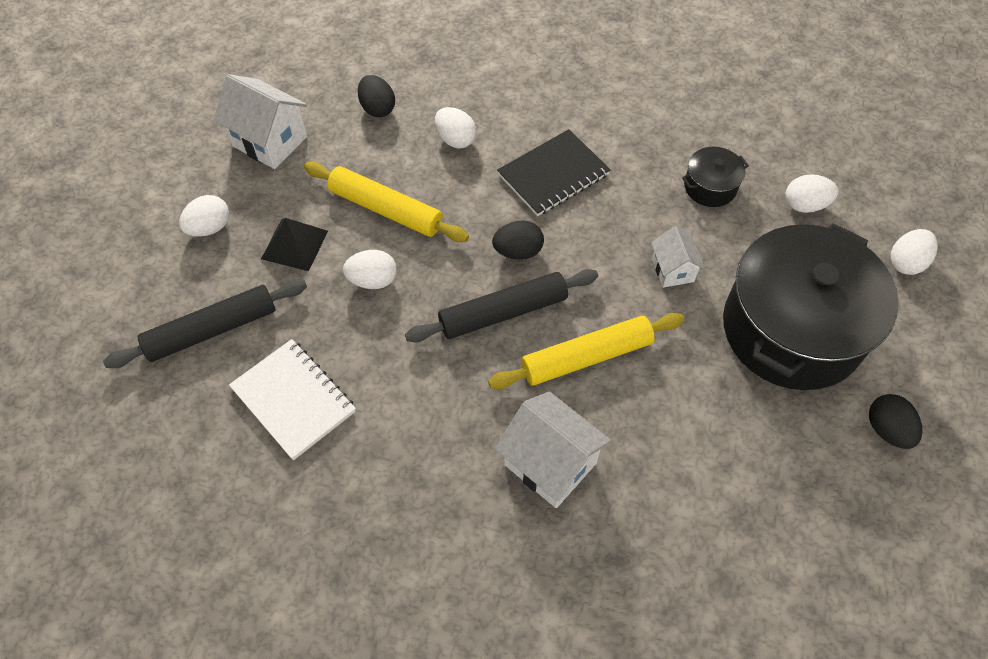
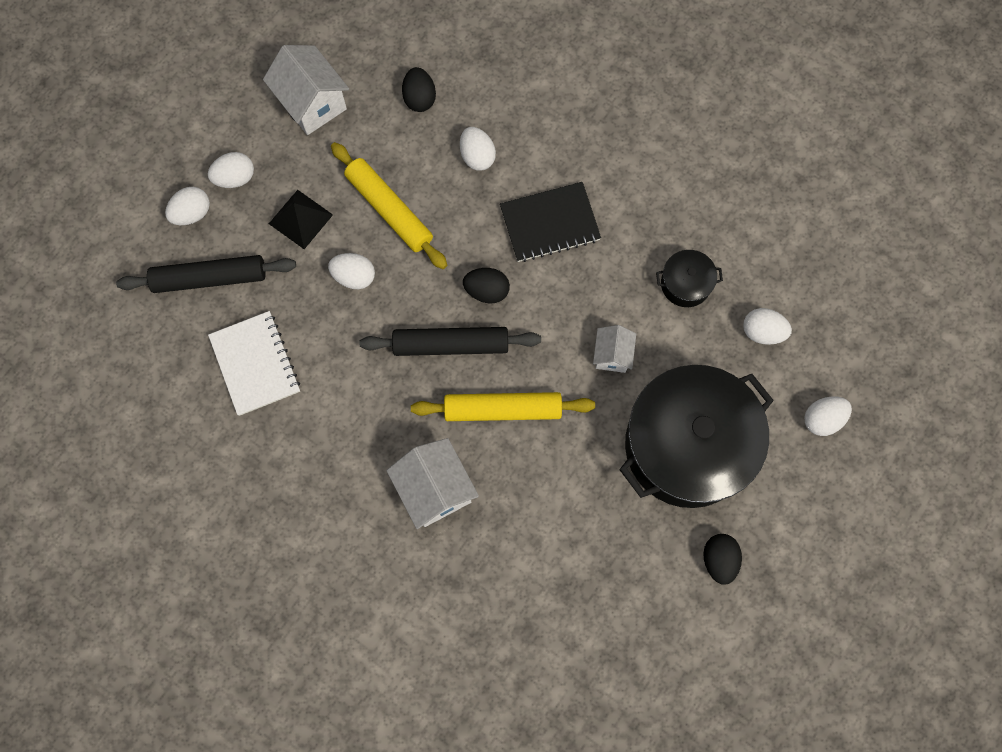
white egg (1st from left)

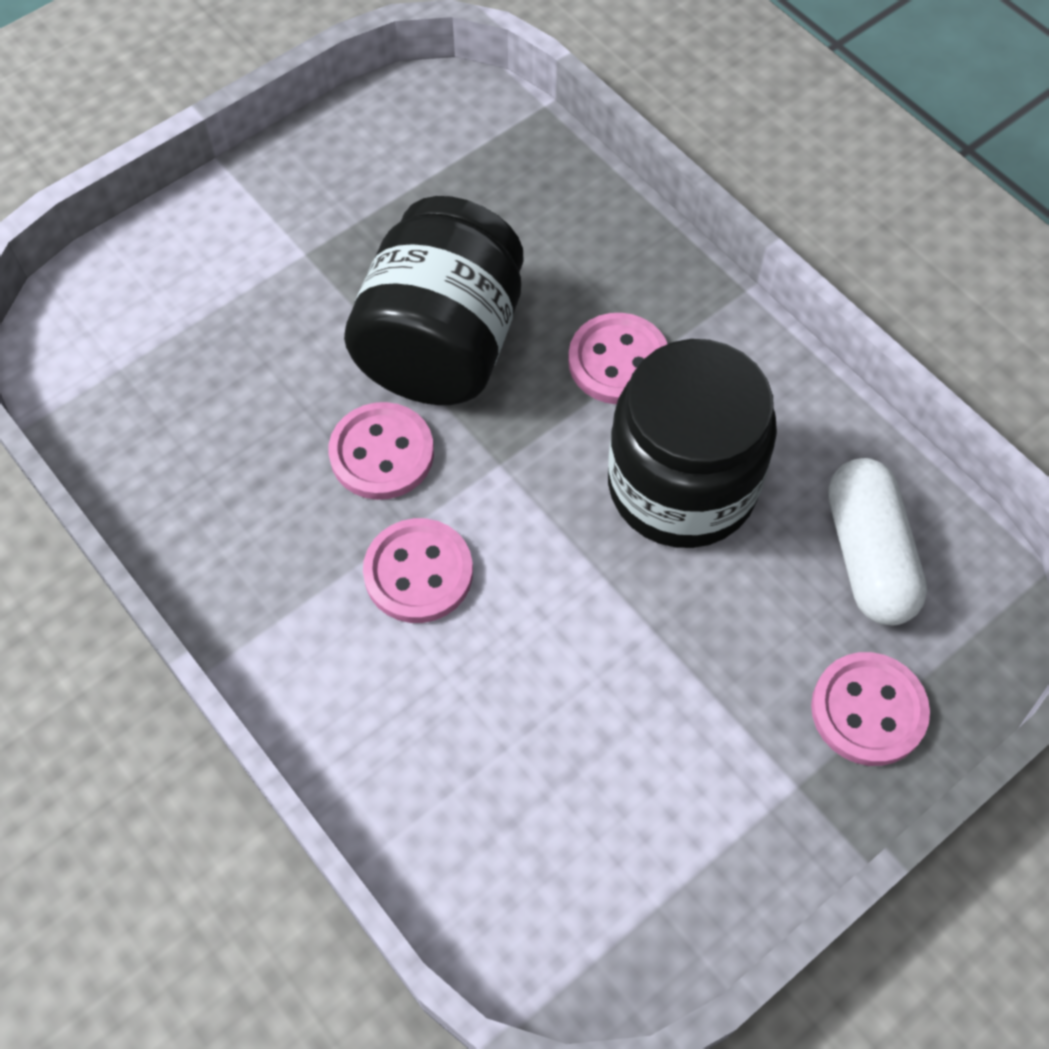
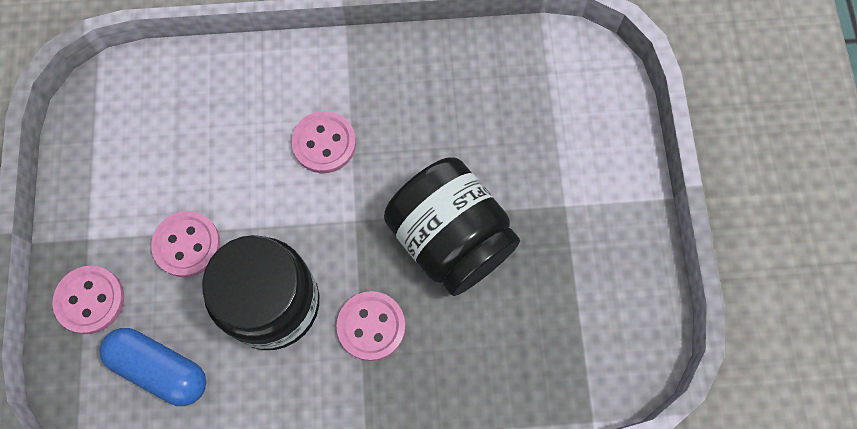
pink button (2nd from left)
blue capsule

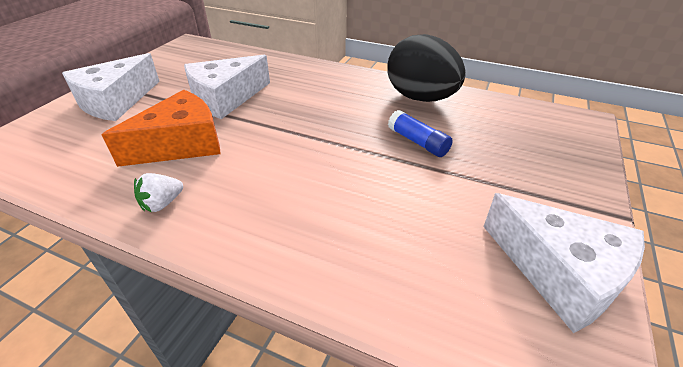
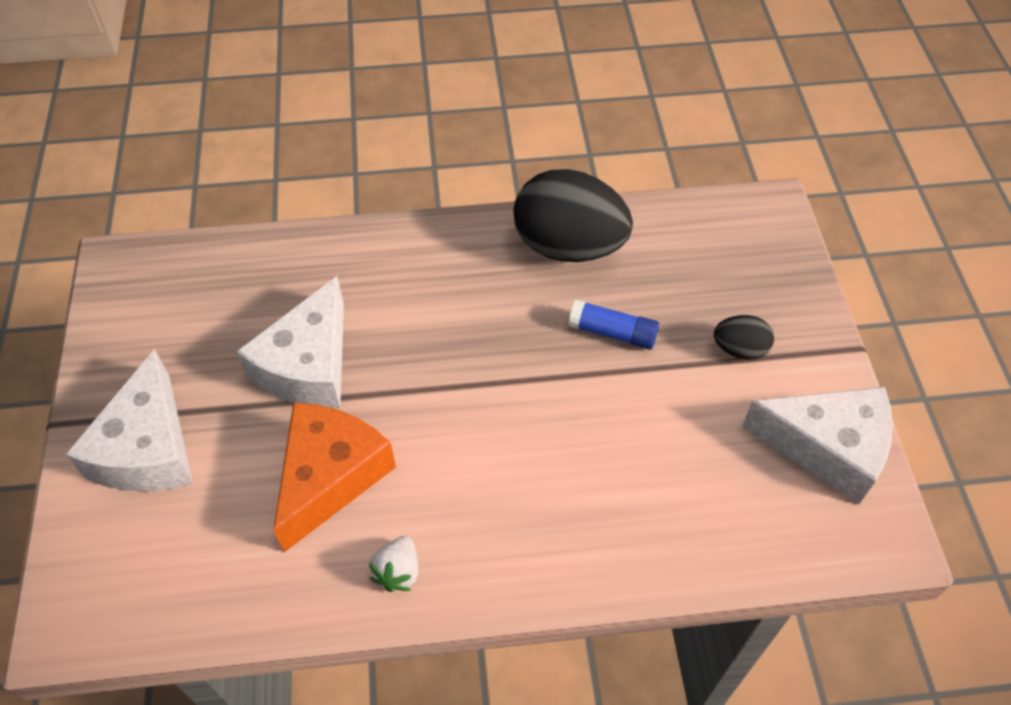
black egg (2nd from left)

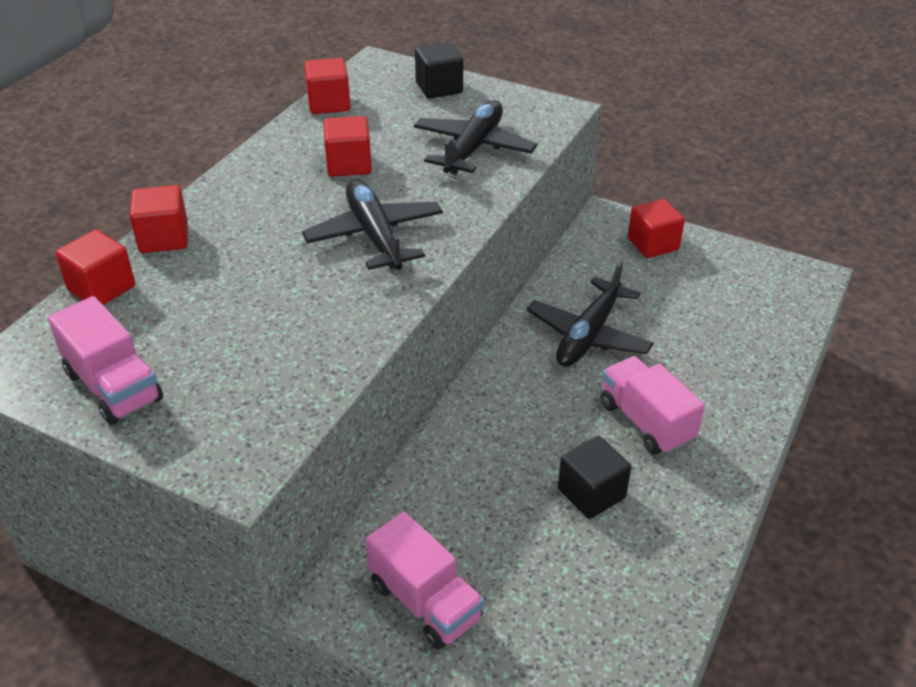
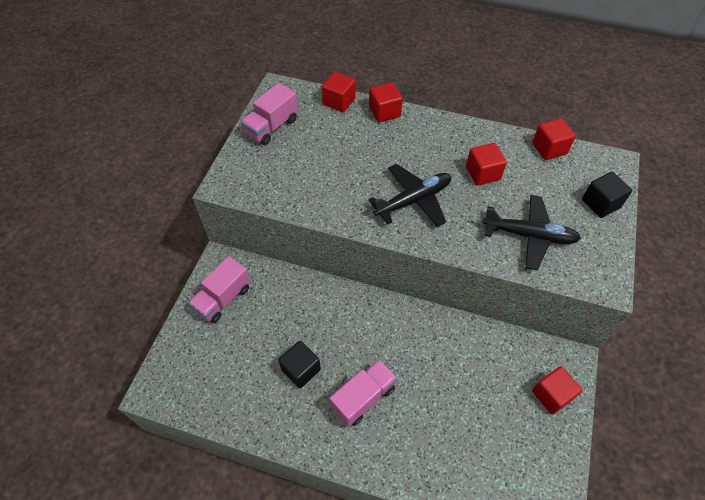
black plane (3rd from left in the first image)

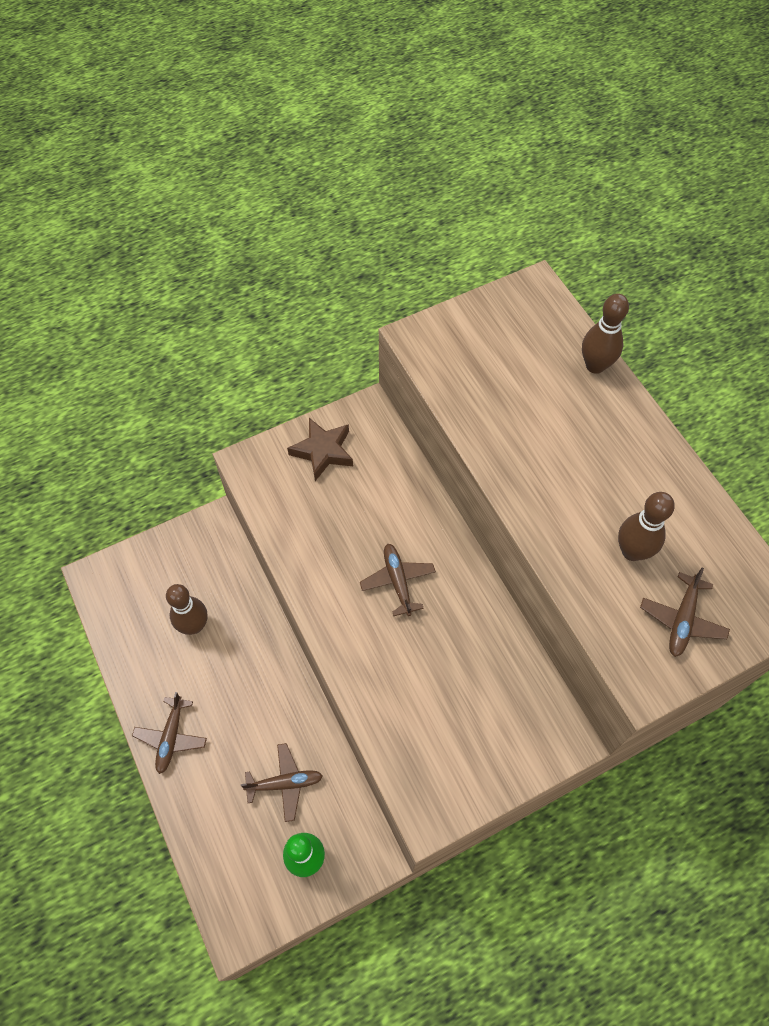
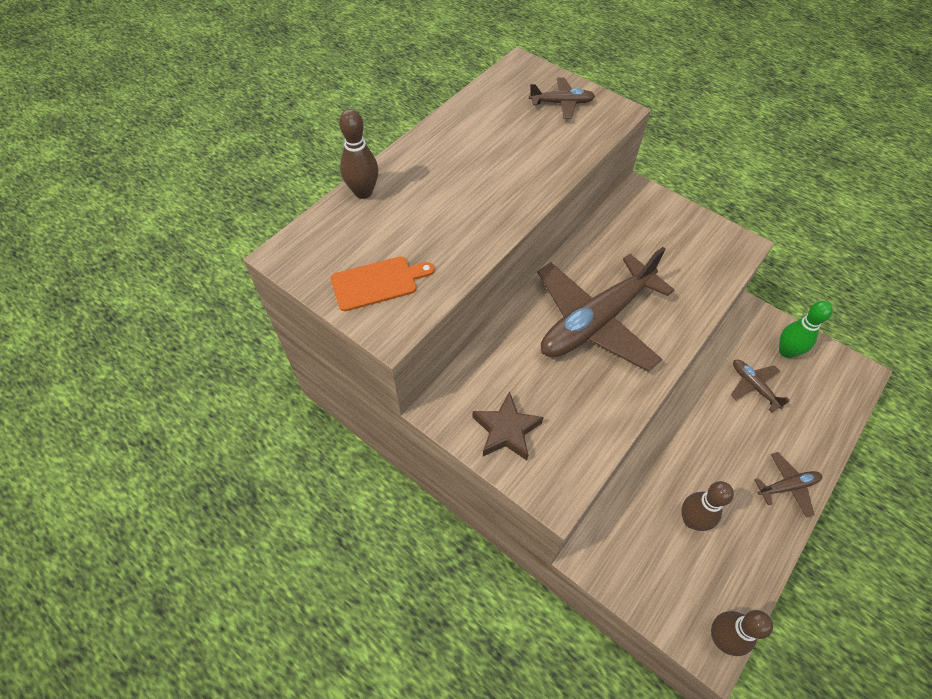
brown plane (2nd from left)
brown bowling pin (3rd from left)
orange cutting board

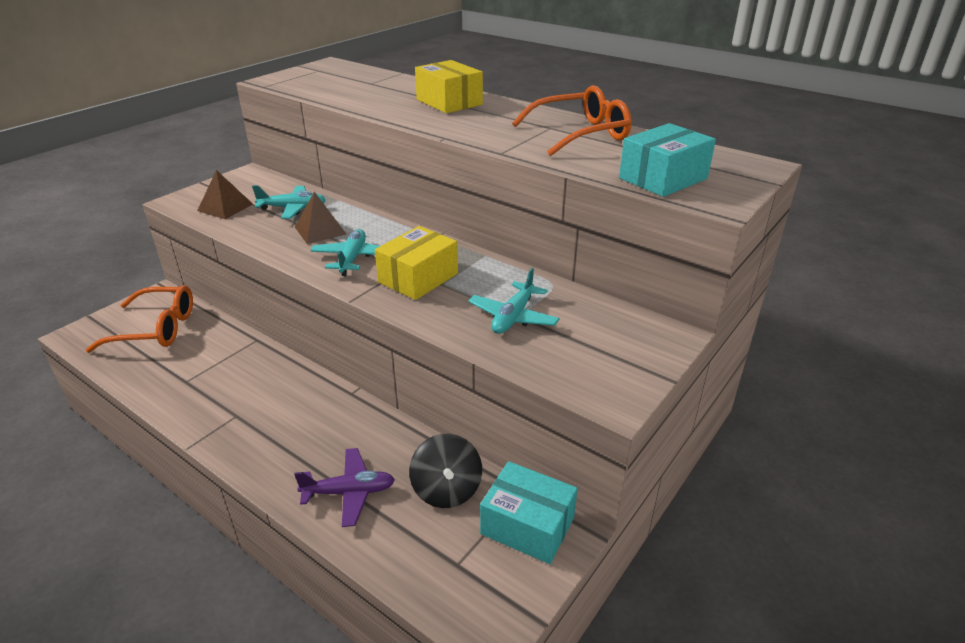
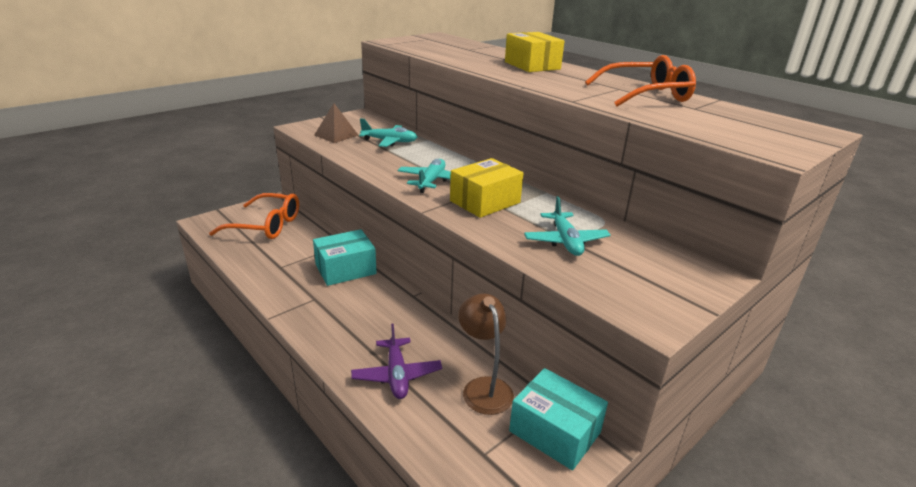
purple plane
brown pyramid (2nd from left in the first image)
brown lamp
turquoise plane (3rd from left)
turquoise box (1st from left)

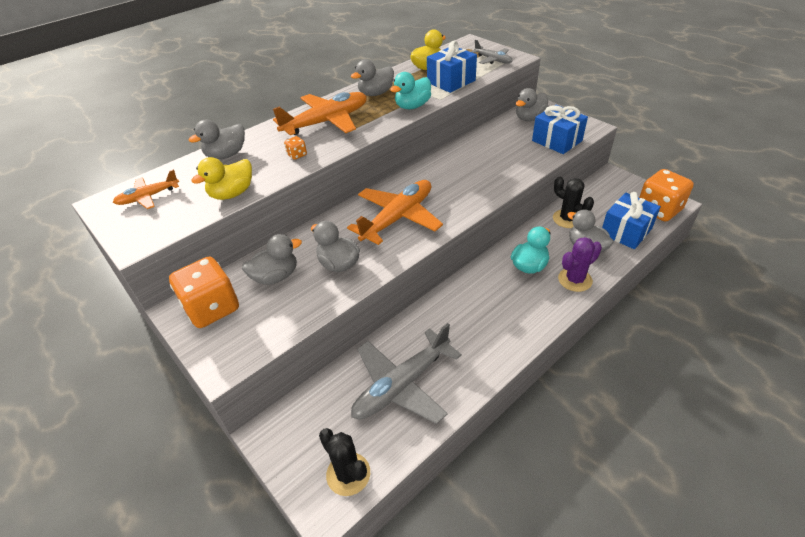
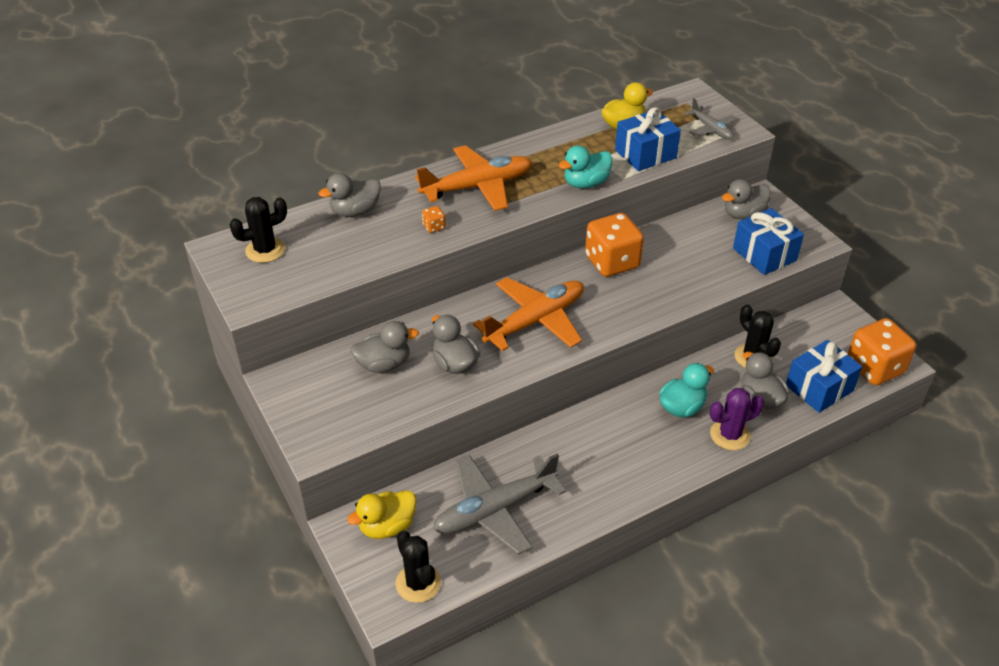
black cactus (1st from left)
orange dice (2nd from left)
yellow duck (1st from left)
grey duck (4th from left in the first image)

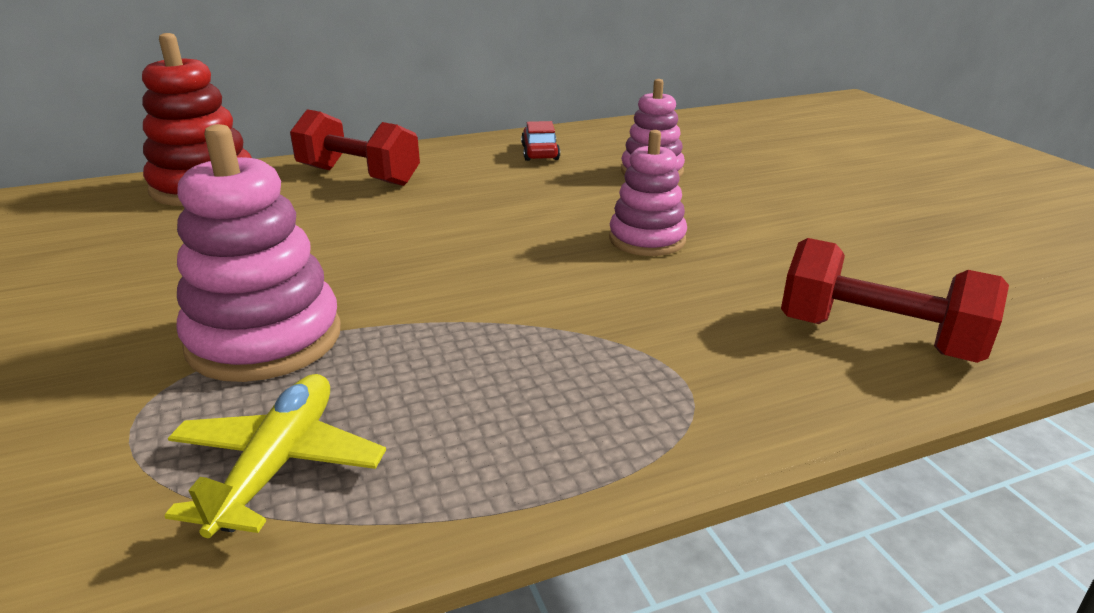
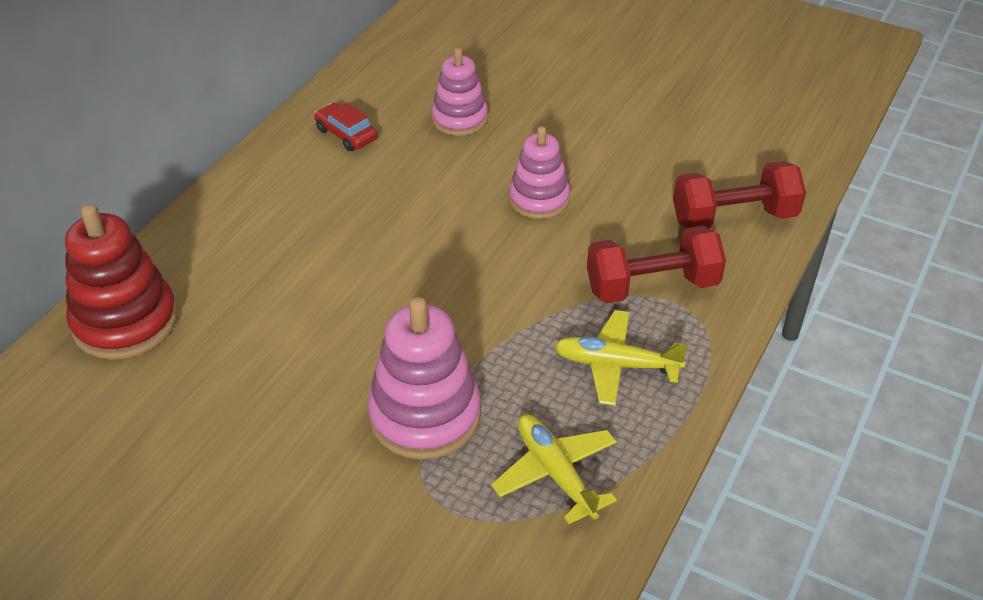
red dumbbell (1st from left)
yellow plane (2nd from left)

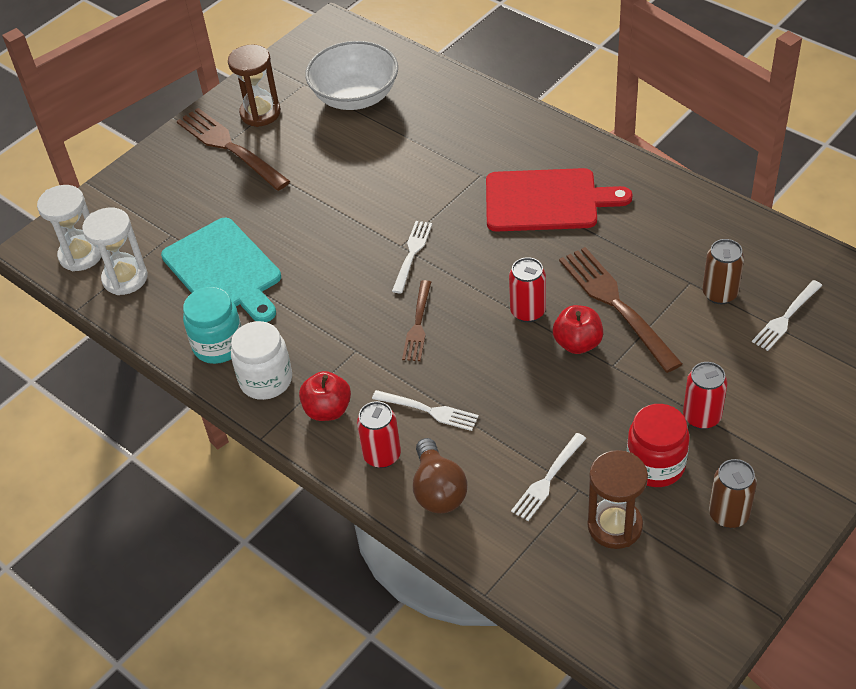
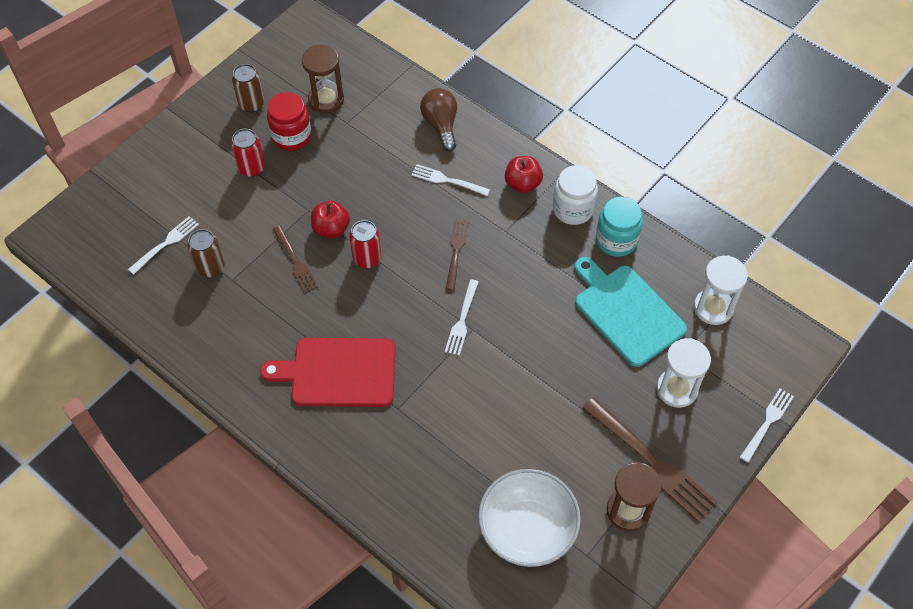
white hourglass (1st from left)
red can (1st from left in the first image)
white fork (4th from left)
brown fork (1st from left)

